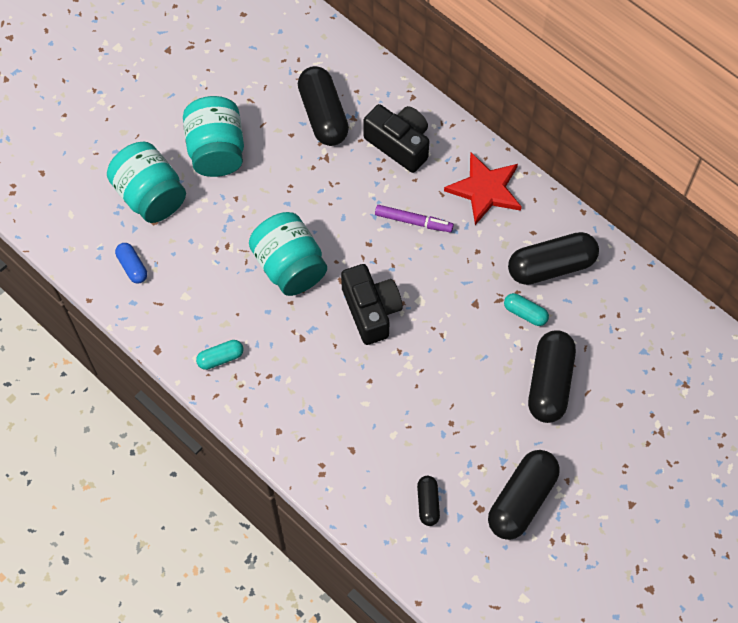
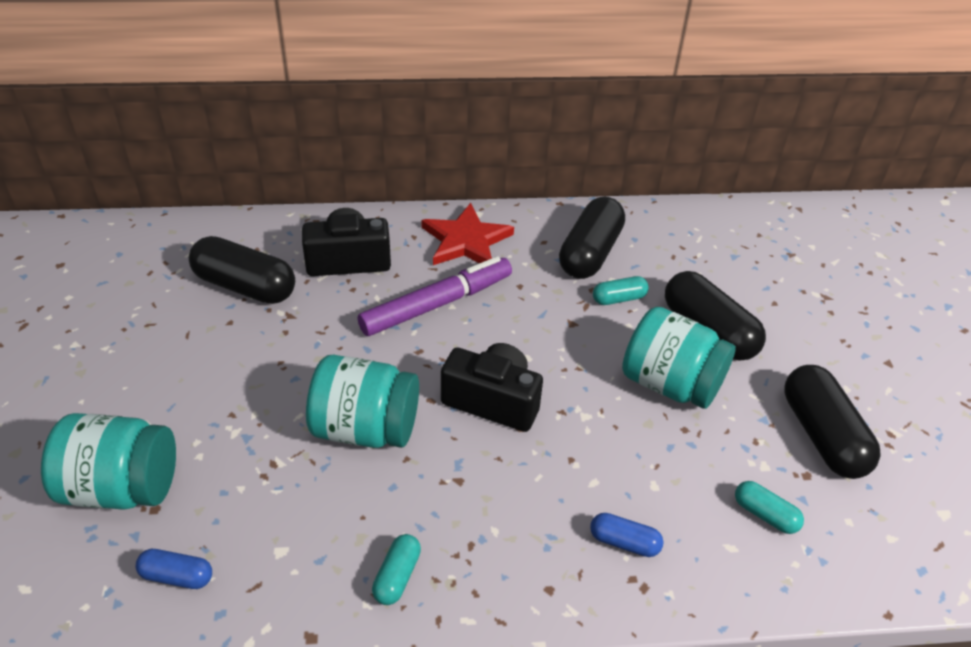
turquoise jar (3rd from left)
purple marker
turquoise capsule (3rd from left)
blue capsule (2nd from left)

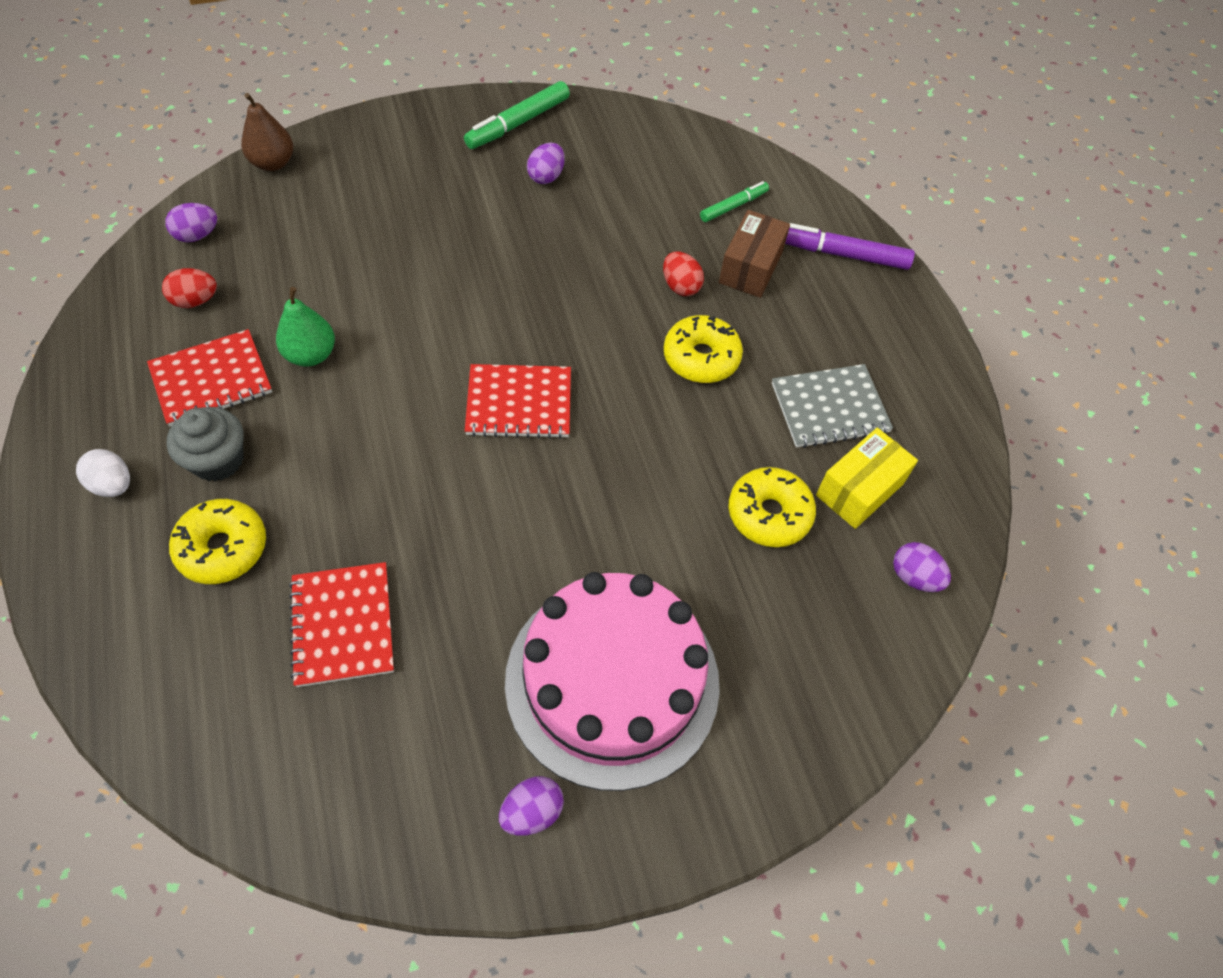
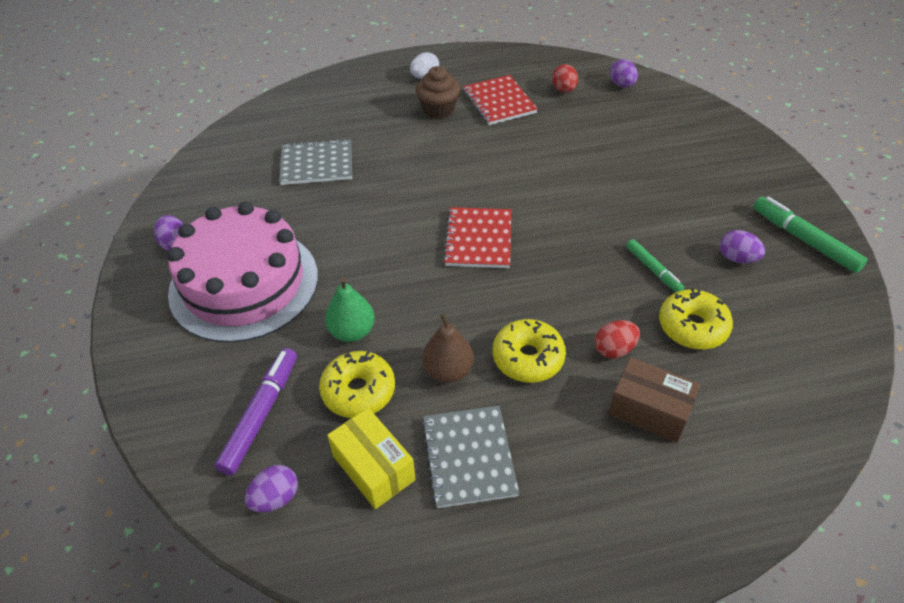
brown cupcake
yellow donut (3rd from left)
brown pear
green pear
grey notebook (1st from left)
green marker (1st from left)
purple marker

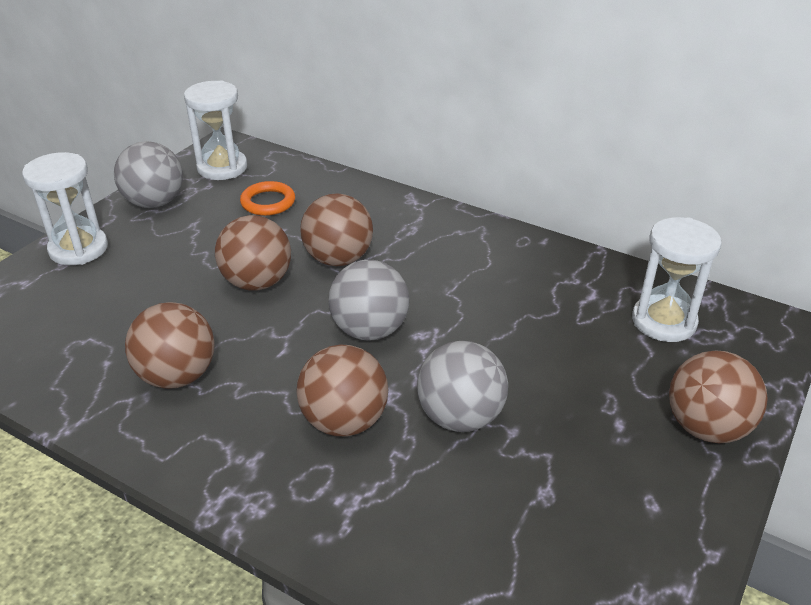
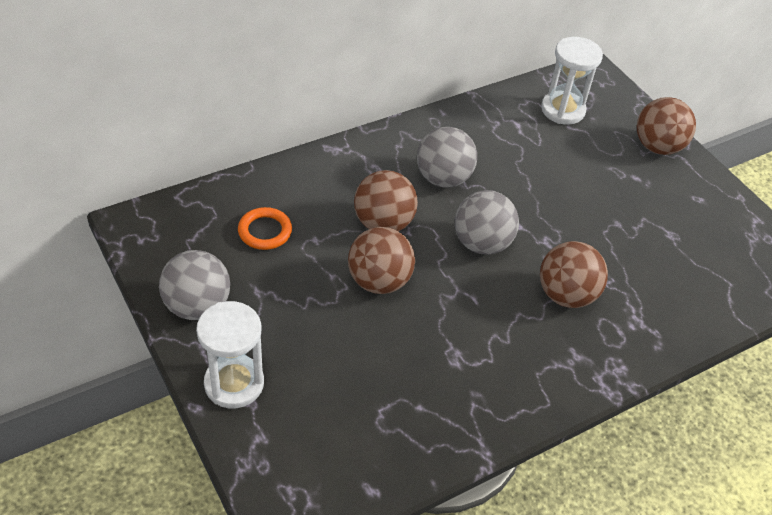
brown ball (1st from left in the first image)
white hourglass (2nd from left in the first image)
grey ball (2nd from left)

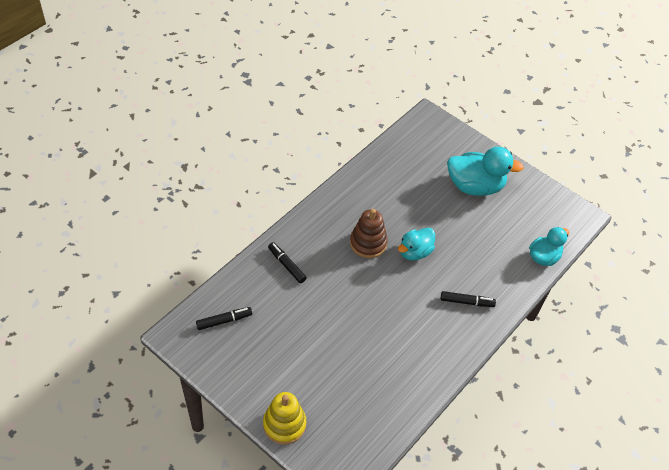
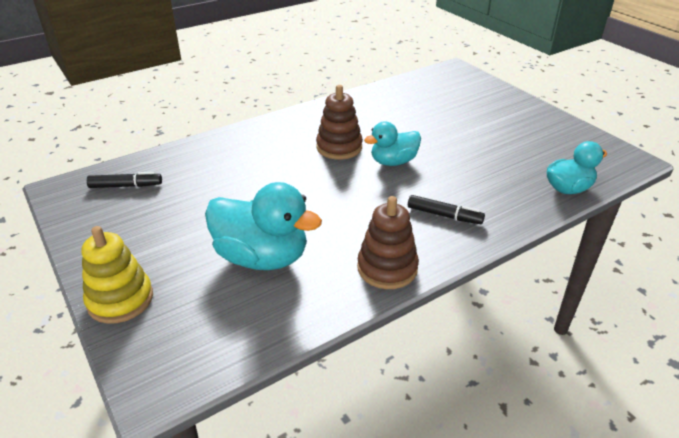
black marker (2nd from left in the first image)
turquoise duck (1st from left)
brown stacking toy (2nd from left)

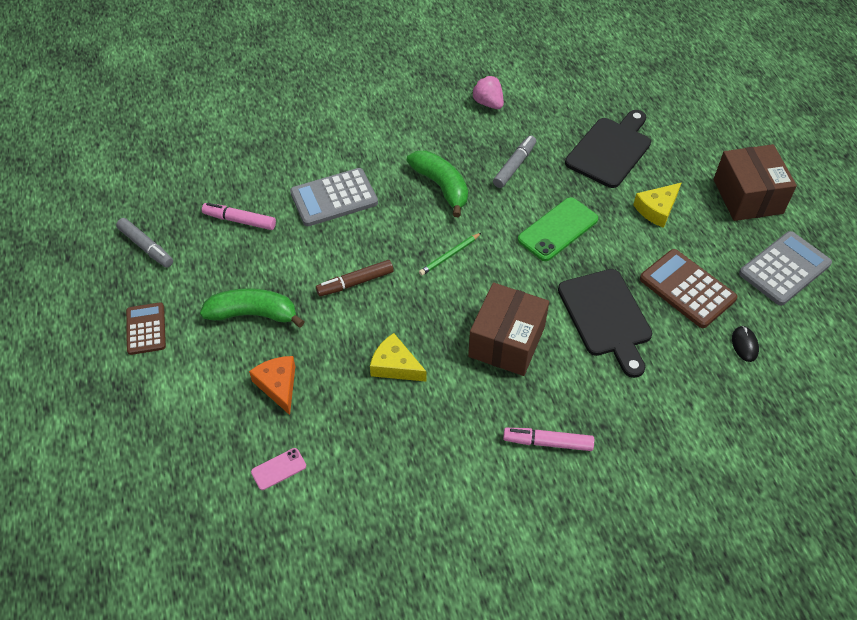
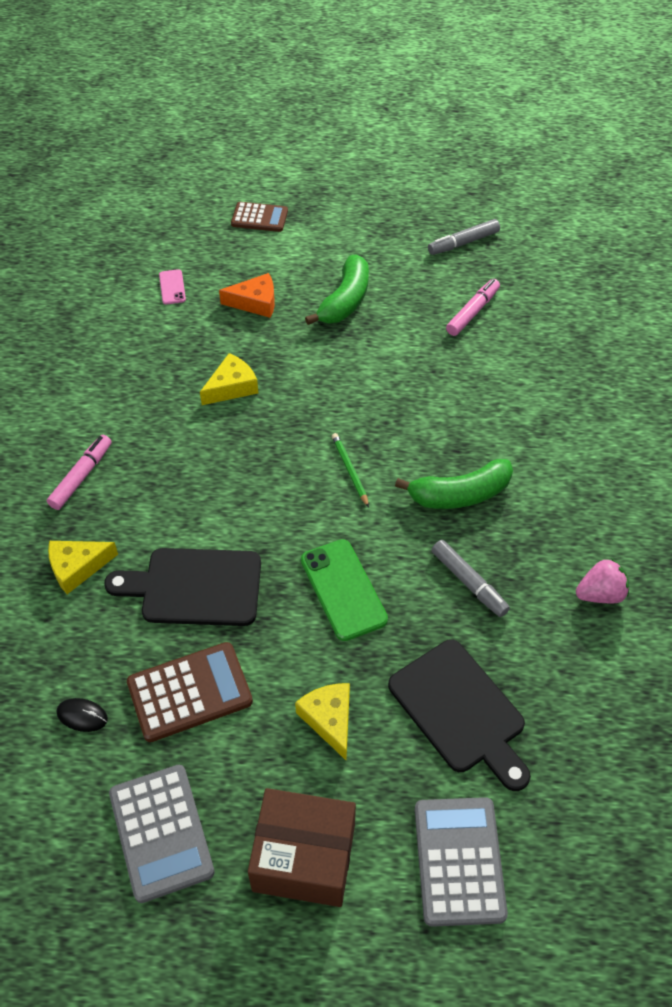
brown calculator (2nd from left)
grey calculator (2nd from left)
brown marker
brown box (1st from left in the first image)
yellow cheese (1st from left)

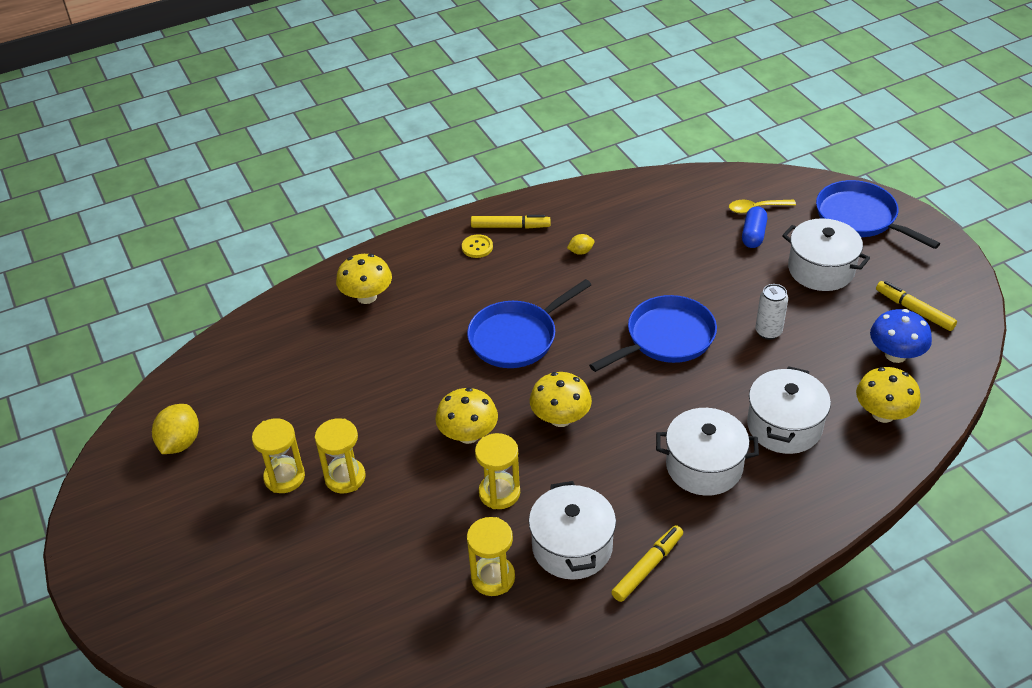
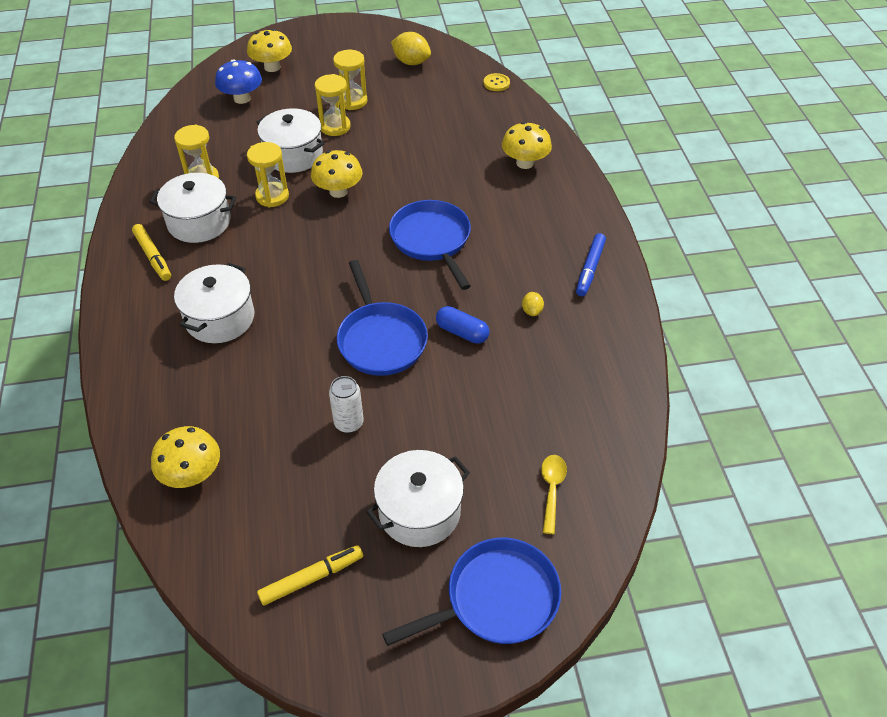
yellow button
blue marker
yellow mushroom (2nd from left)
blue capsule
white pot (3rd from left)
blue mushroom

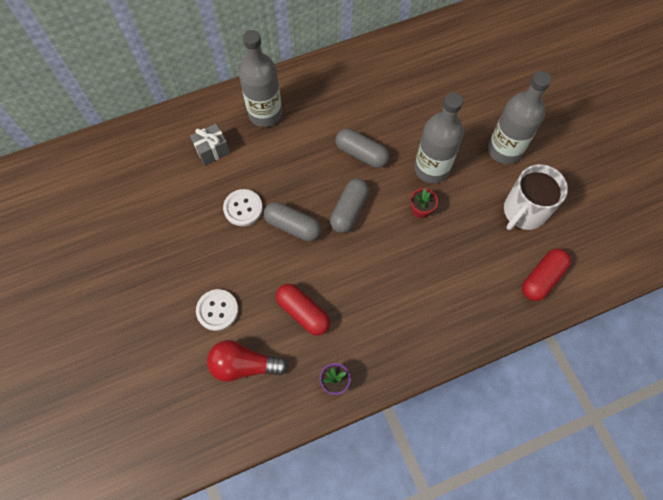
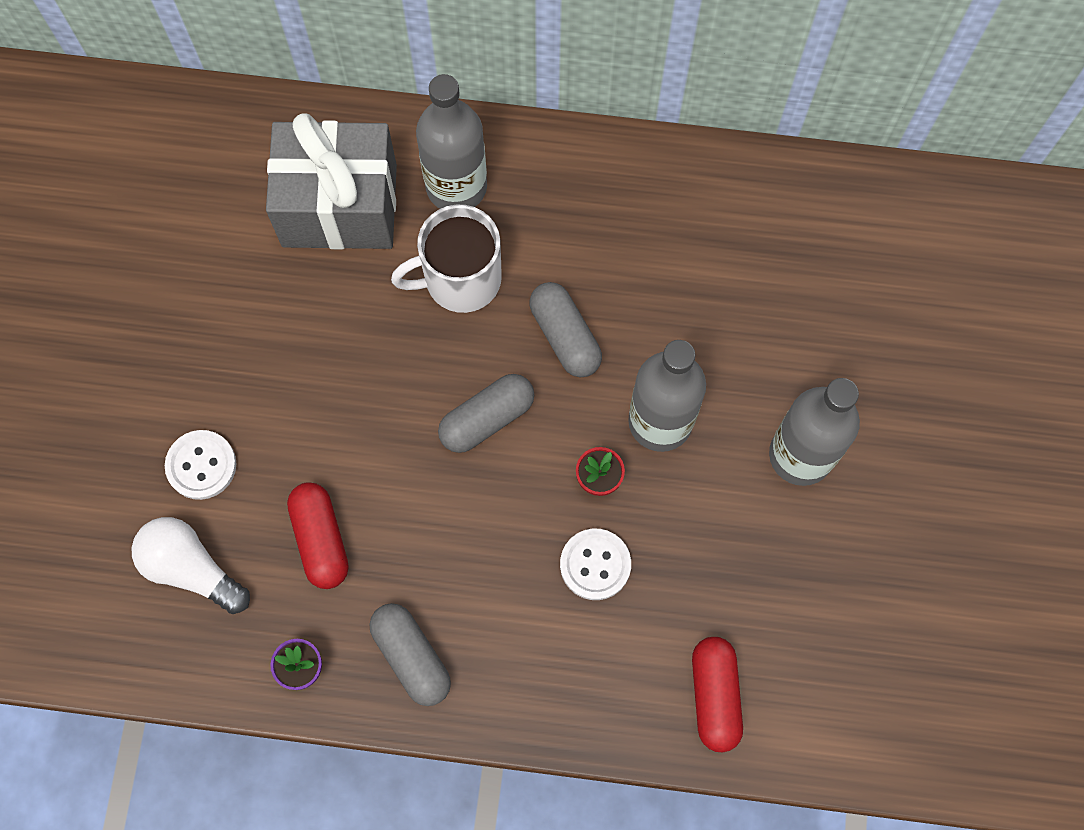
grey gift
white light bulb
white button (2nd from left)
grey capsule (1st from left)
white mug
red capsule (2nd from left)

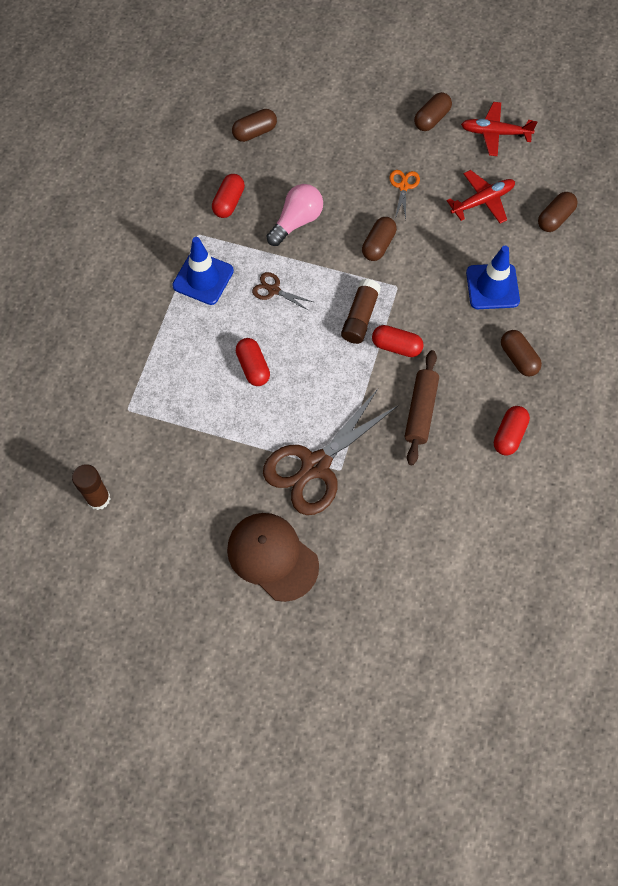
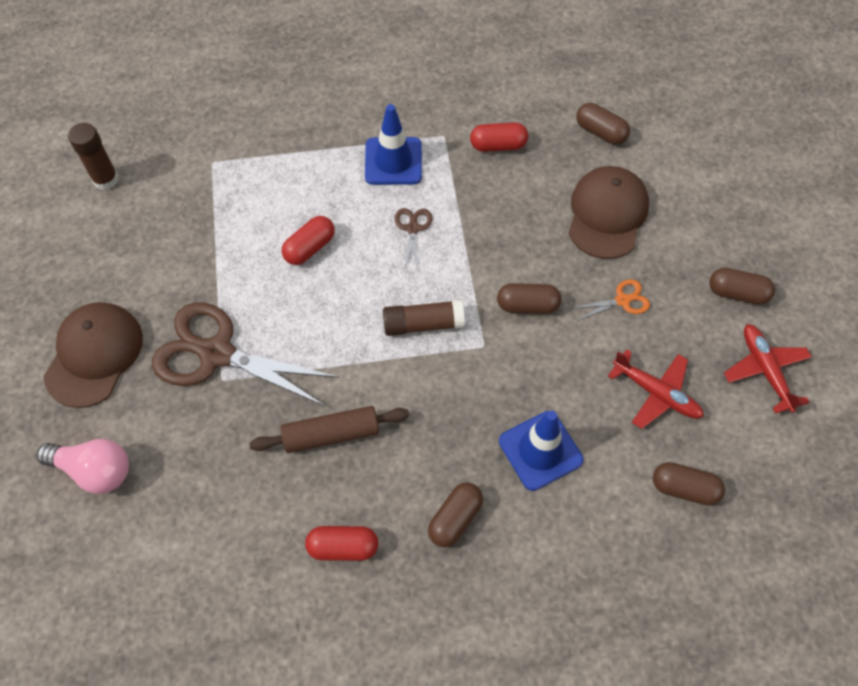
pink light bulb
red capsule (3rd from left in the first image)
brown cap (2nd from left)

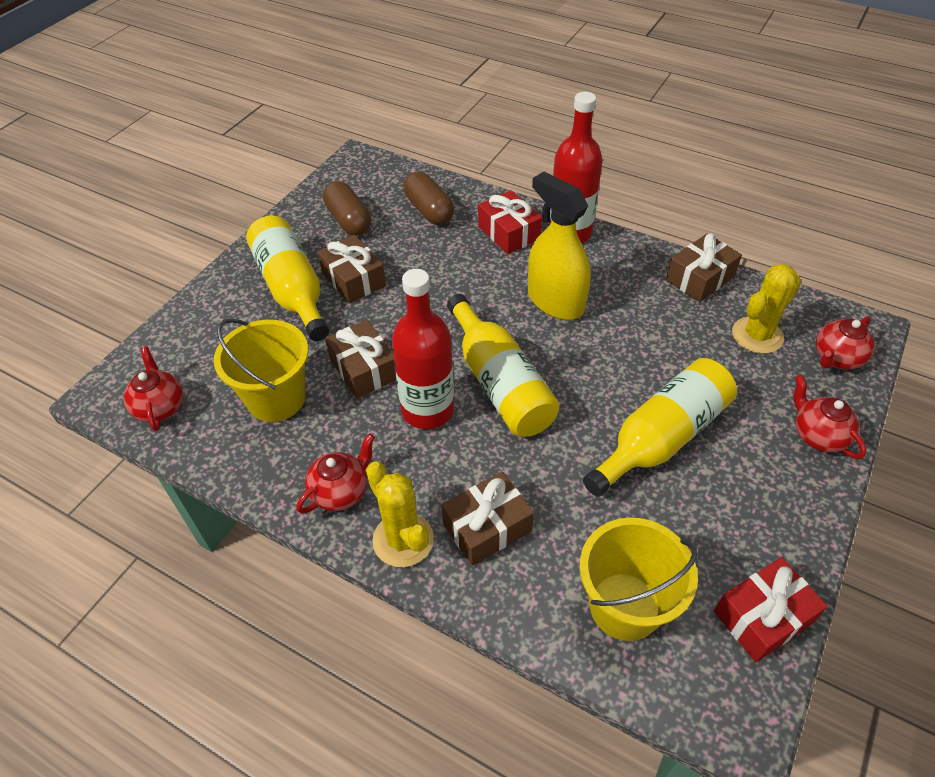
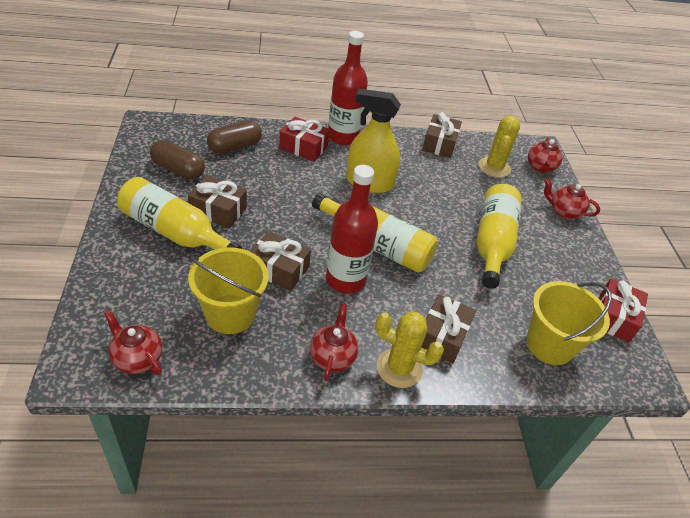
brown capsule (2nd from left)

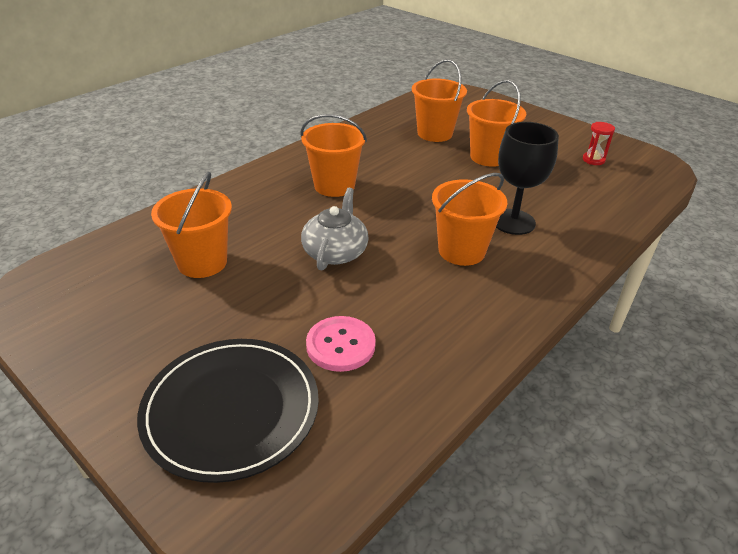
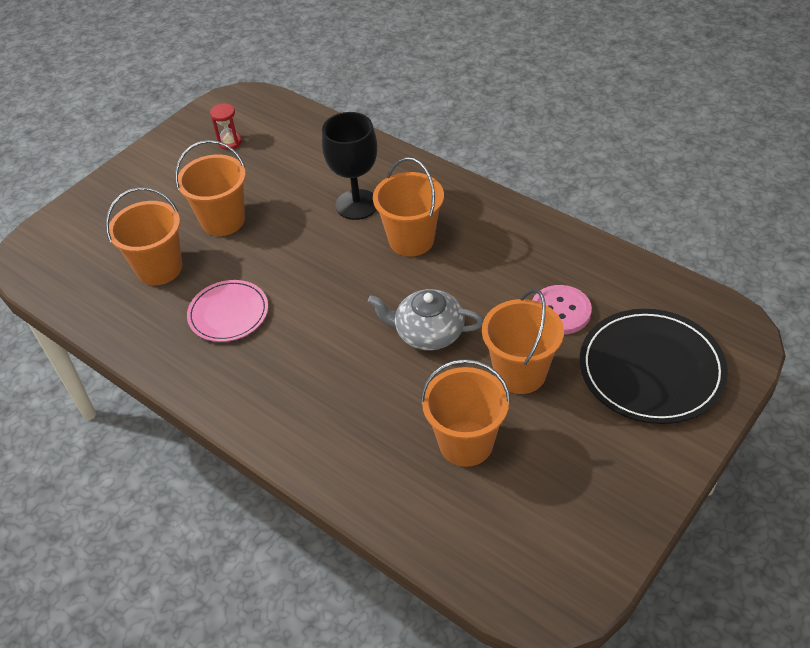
orange bucket (5th from left)
pink plate

